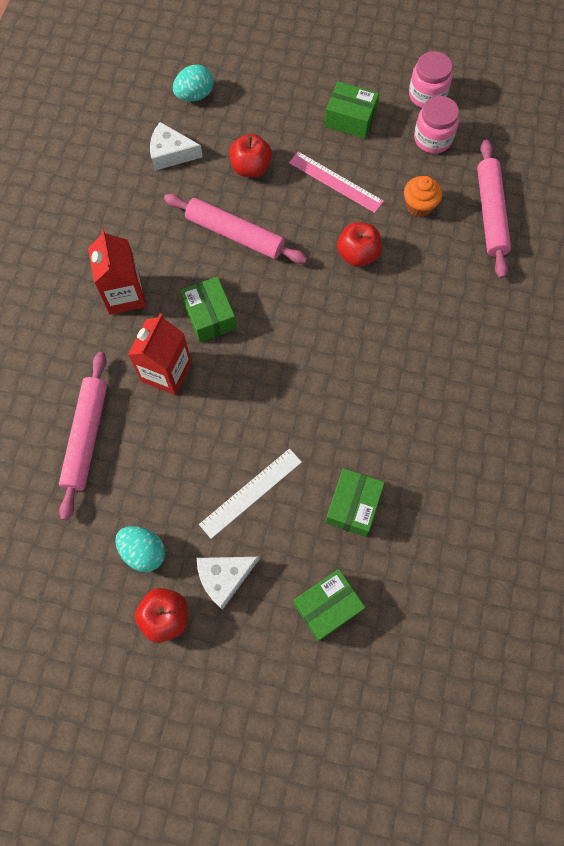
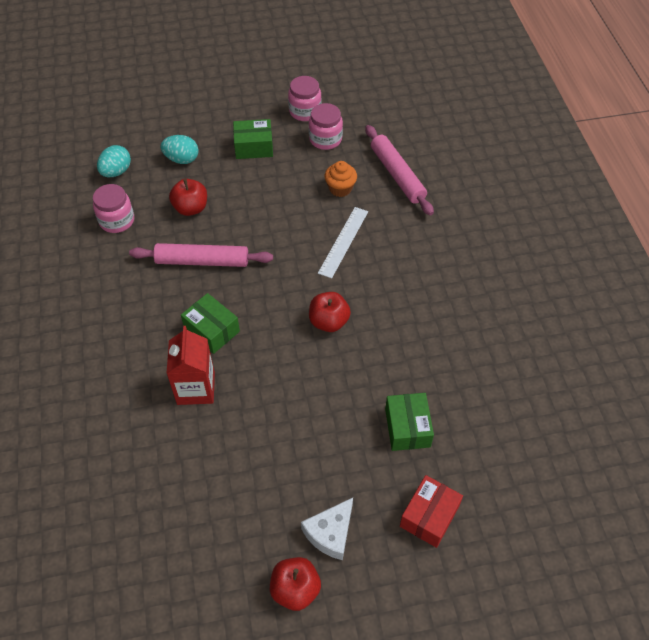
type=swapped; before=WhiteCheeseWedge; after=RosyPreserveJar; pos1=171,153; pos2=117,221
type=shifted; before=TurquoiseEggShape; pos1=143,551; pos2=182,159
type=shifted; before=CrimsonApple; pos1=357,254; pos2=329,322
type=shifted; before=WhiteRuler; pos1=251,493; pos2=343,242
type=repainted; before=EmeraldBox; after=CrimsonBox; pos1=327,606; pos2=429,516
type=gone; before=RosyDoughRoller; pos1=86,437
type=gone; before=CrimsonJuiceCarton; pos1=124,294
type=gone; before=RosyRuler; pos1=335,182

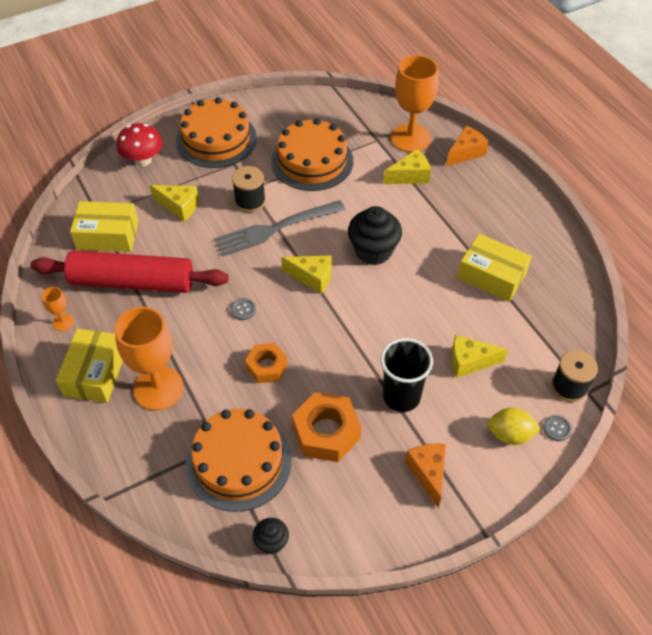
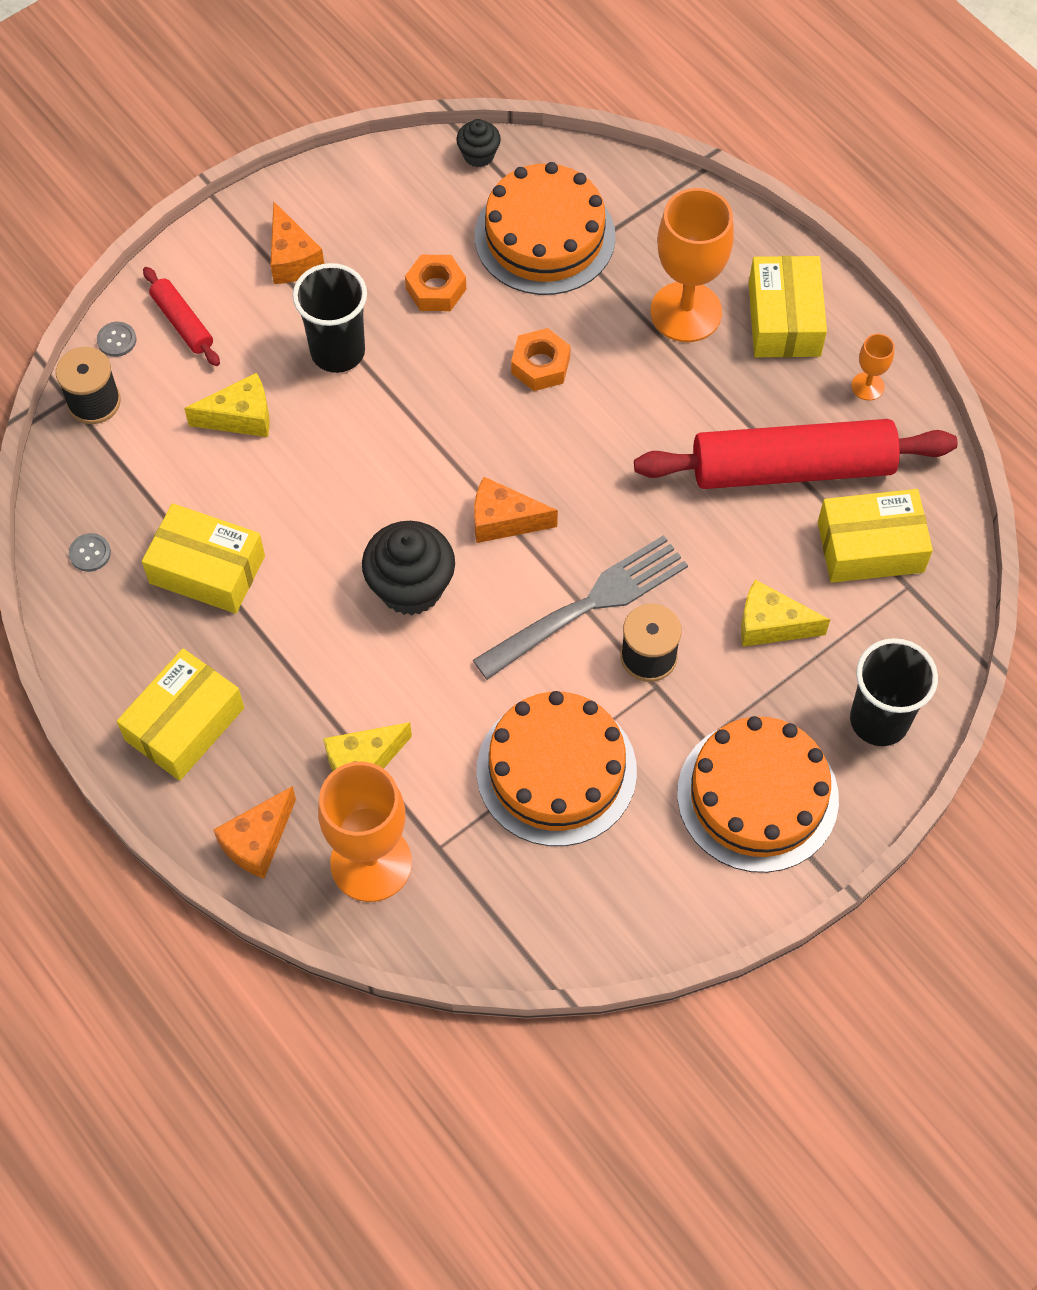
type=shifted; before=GrayShirtButton; pos1=243,310; pos2=90,553
type=new; after=GoldenBox; pos2=184,724
type=swapped; before=GoldenToyLemon; after=CrimsonDoughRoller; pos1=510,434; pos2=182,323
type=scaled; before=OrangeColouredHexNut; pos1=326,432; pos2=436,289; scale=0.64
type=repainted; before=GoldenCheeseWedge; after=OrangeColouredCheeseWedge; pos1=312,277; pos2=504,521
type=swapped; before=CrimsonMushroom; after=JetBlackBeaker; pos1=143,160; pos2=879,720

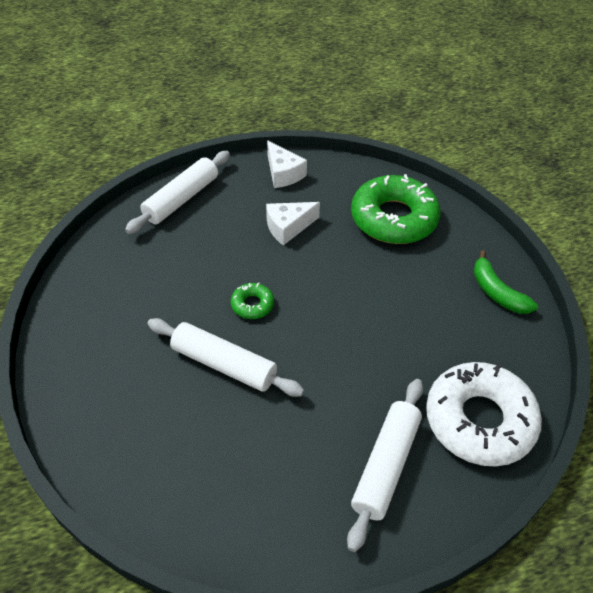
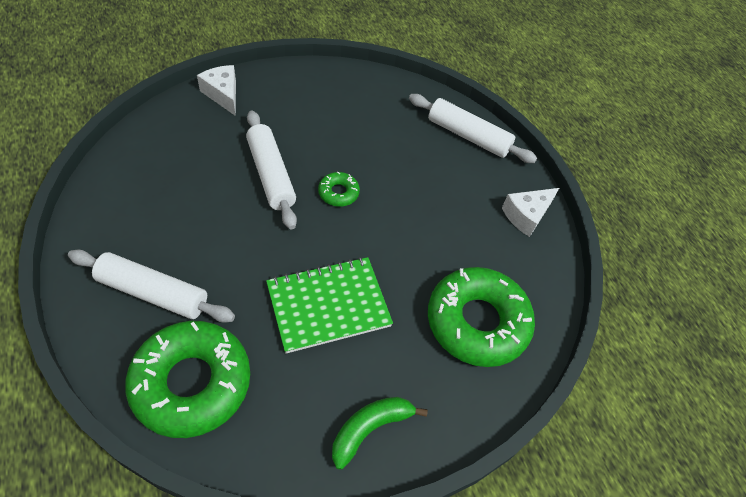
type=repainted; before=WhiteDoughnut; after=EmeraldDoughnut; pos1=479,420; pos2=192,383
type=shifted; before=WhiteCheeseWedge; pos1=288,227; pos2=223,94
type=rotated; before=WhiteDoughRoller; pos1=224,364; pos2=270,175; turn=-45
type=new; after=EmeraldNotepad; pos2=328,305

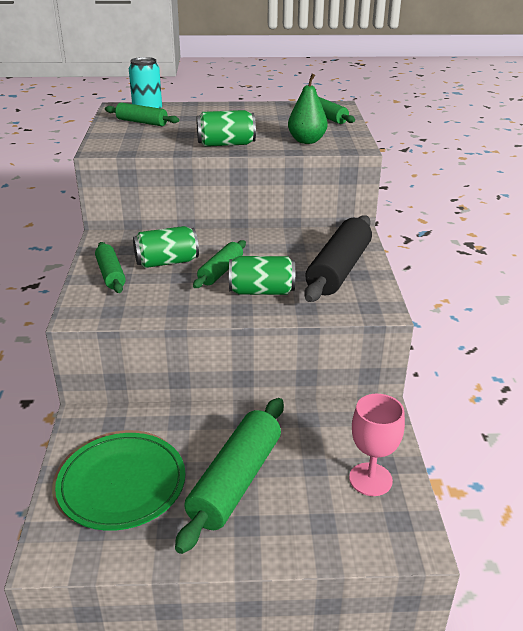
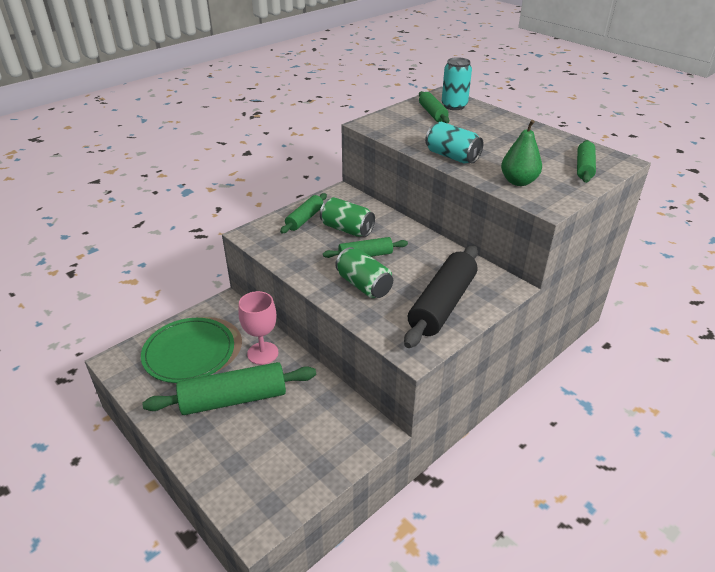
type=shifted; before=RosyGoblet; pos1=370,479; pos2=262,353
type=rotated; before=JetBlackDoughRoller; pos1=339,270; pos2=442,305; turn=-45
type=repainted; before=EmeraldTin; after=TurquoiseTin; pos1=226,144; pos2=452,156

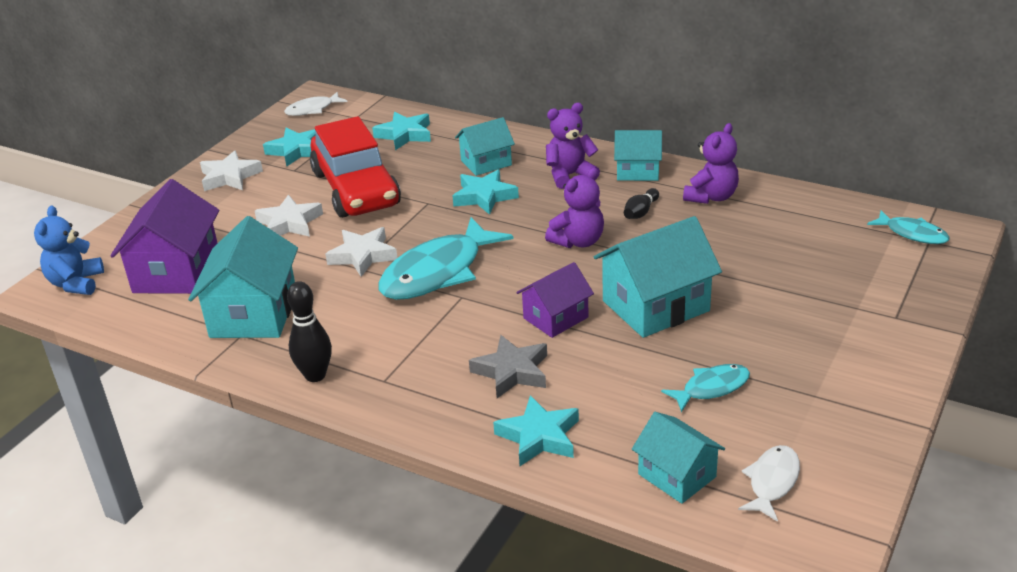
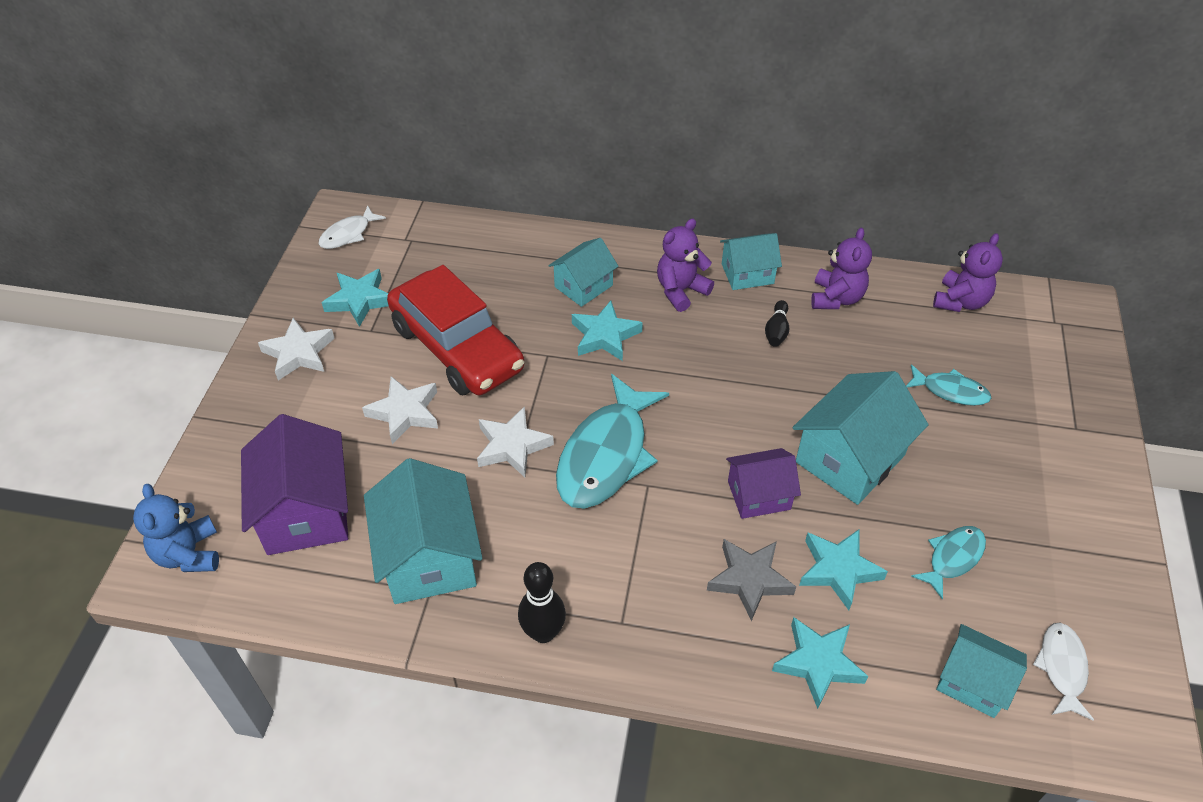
type=rotated; before=PurpleCottage; pos1=555,318; pos2=759,495; turn=45
type=shifted; before=TurquoiseStar; pos1=404,135; pos2=838,570
type=shifted; before=TurquoiseToyFish; pos1=912,234; pos2=950,391
type=shifted; before=PurpleStuffedBear; pos1=578,241; pos2=960,301

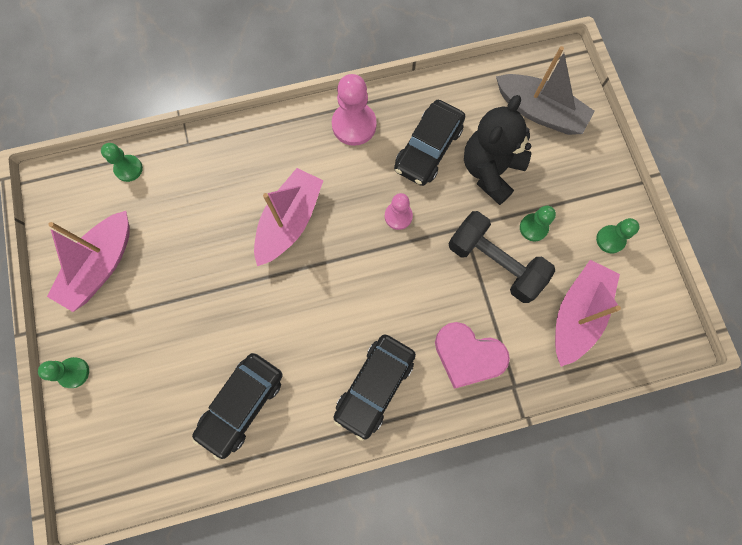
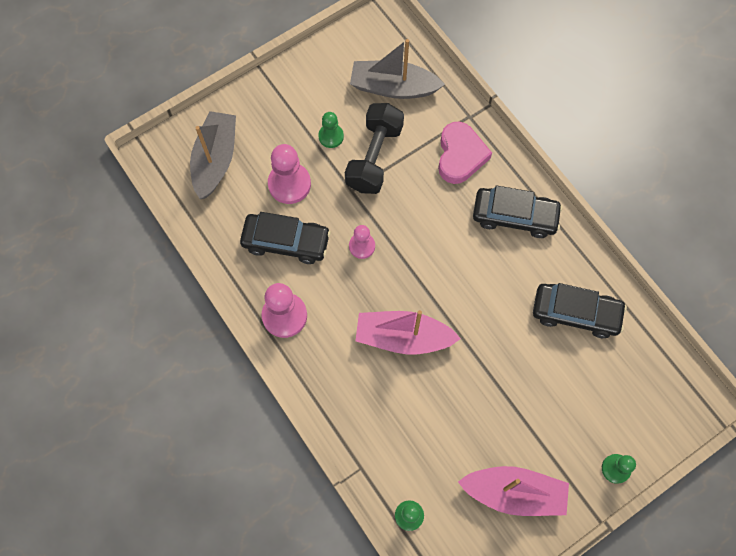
type=swapped; before=JetBlackStuffedBear; after=RosyChessPawn; pos1=490,170; pos2=289,184
type=repainted; before=RosySailboat; after=GraySailboat; pos1=576,314; pos2=393,87
type=gone; before=EmeraldChessPawn; pos1=610,239

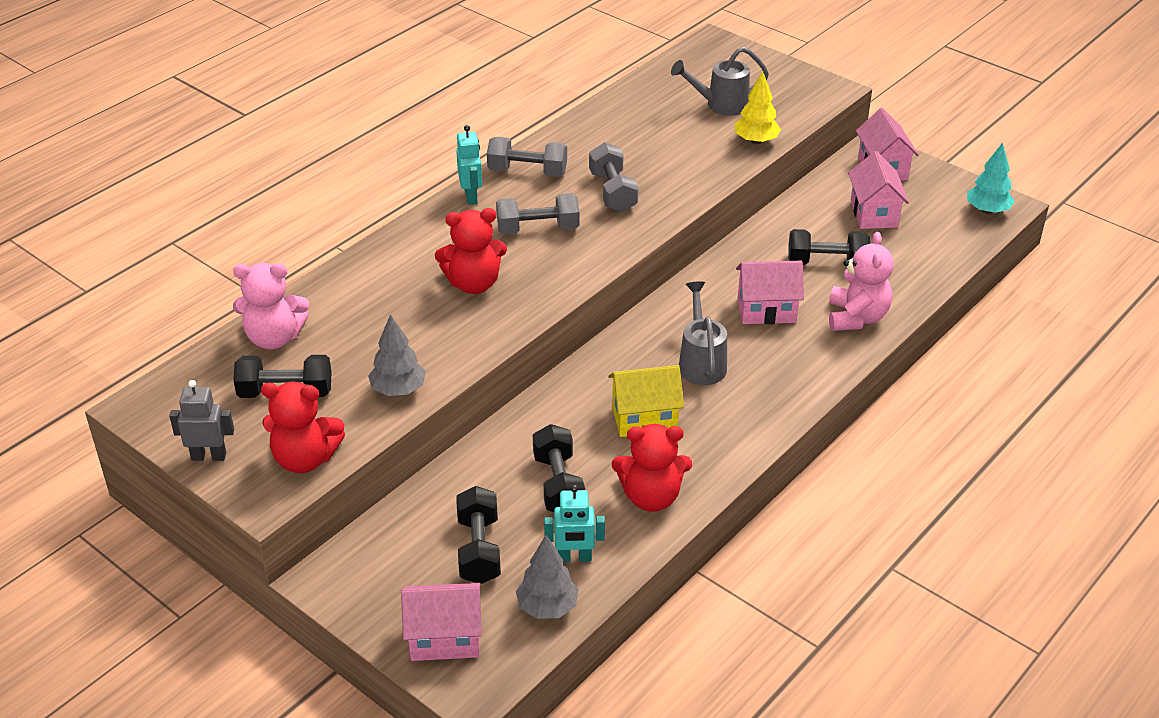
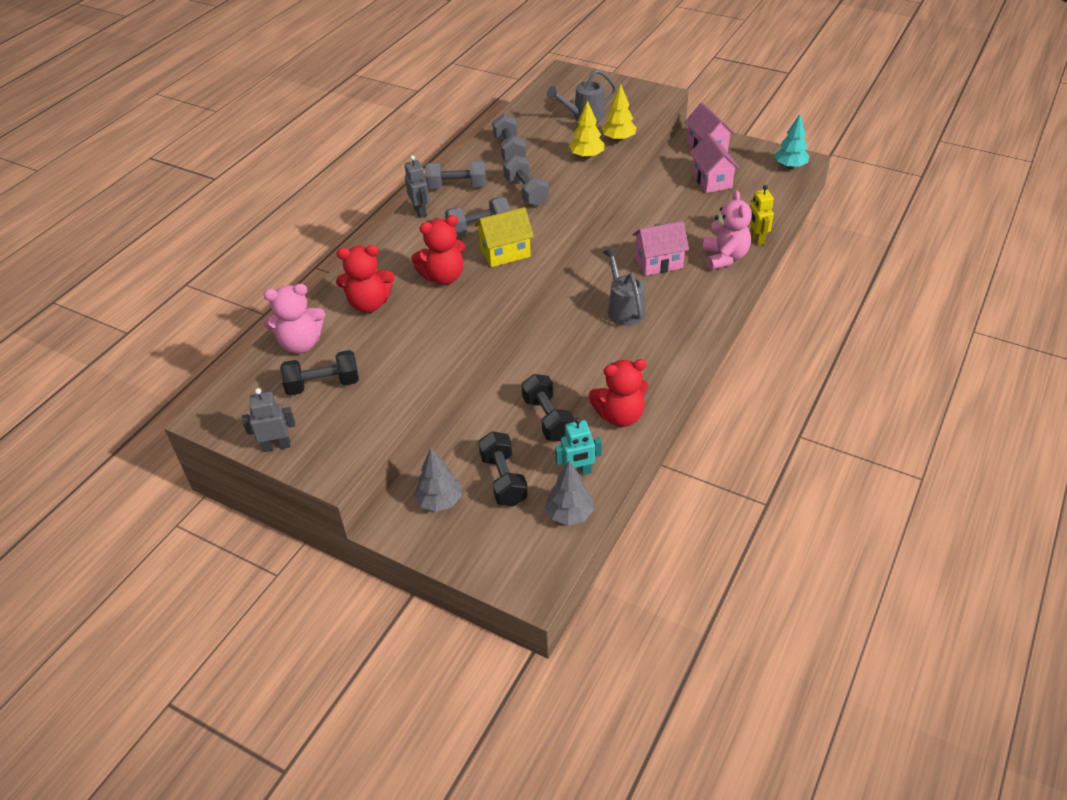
type=shifted; before=CrimsonStuffedBear; pos1=305,459; pos2=369,304
type=repainted; before=TurquoiseRobot; after=GrayRobot; pos1=471,196; pos2=420,211
type=shifted; before=GrayFirTree; pos1=398,390; pos2=439,501
type=shifted; before=GoldenCottage; pos1=644,419; pos2=505,253
type=new; after=GrayFreeWeight; pos2=509,150
type=new; after=GoldenFirTree; pos2=587,156
type=new; after=GoldenRobot; pos2=756,239
type=gone; before=RosyCottage; pos1=445,638
type=gone; before=JetBlackFreeWeight; pos1=826,263

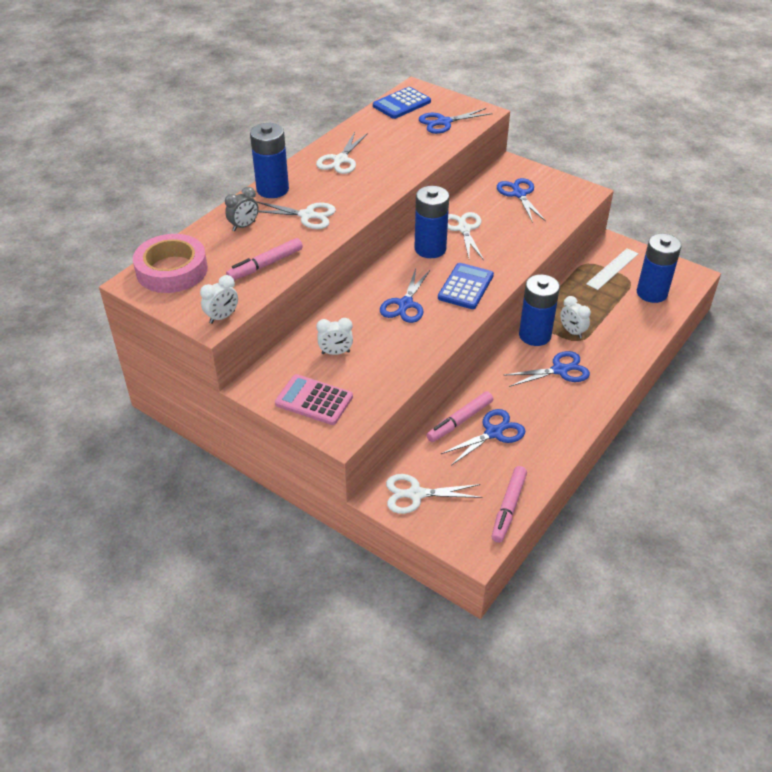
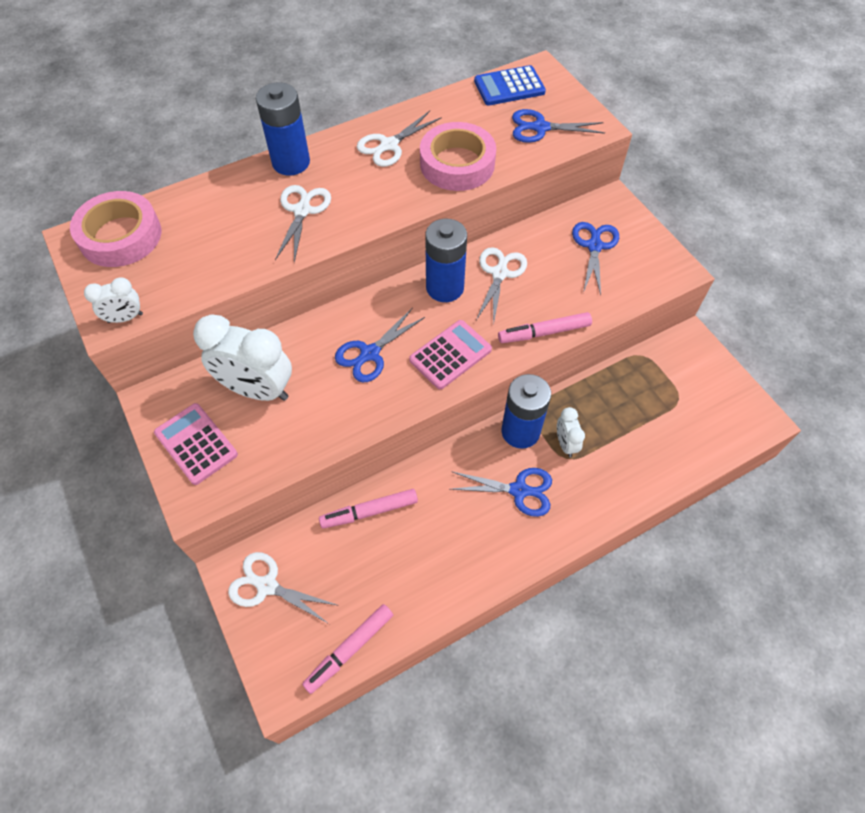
type=scaled; before=WhiteClock; pos1=335,353; pos2=257,390; scale=2.03
type=rotated; before=WhiteShears; pos1=307,215; pos2=302,211; turn=-120
type=repainted; before=BlueCalculator; after=RosyCalculator; pos1=466,287; pos2=450,355
type=new; after=RosyStickyTape; pos2=457,164
type=shifted; before=RosyMarkerPen; pos1=265,265; pos2=544,332
type=gone; before=GrayClock; pos1=244,226
type=gone; before=BlueShears; pos1=493,433
type=gone; before=WhiteRuler; pos1=612,269
type=gone; before=BlueBattery; pos1=651,293

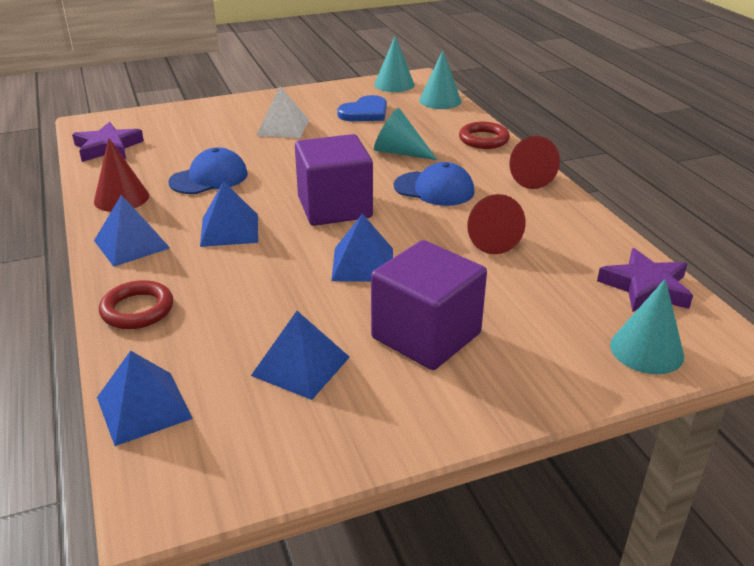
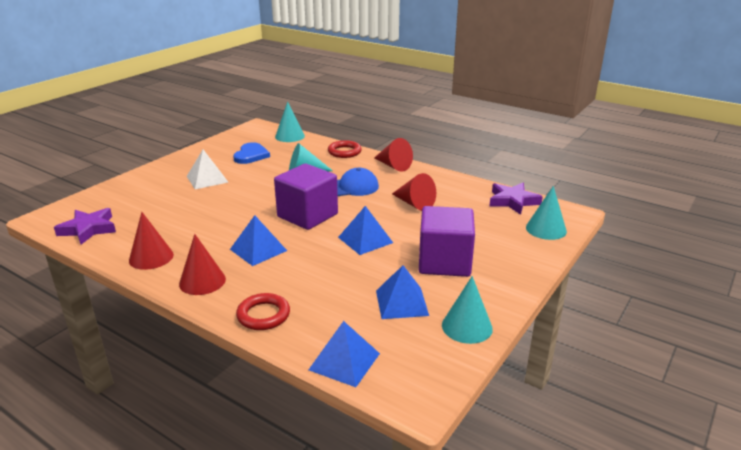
type=swapped; before=BluePyramidShape; after=CrimsonSolidCone; pos1=132,244; pos2=202,281
type=shifted; before=TurquoiseSolidCone; pos1=394,84; pos2=467,326
type=gone; before=BlueBaseballCap; pos1=209,178

